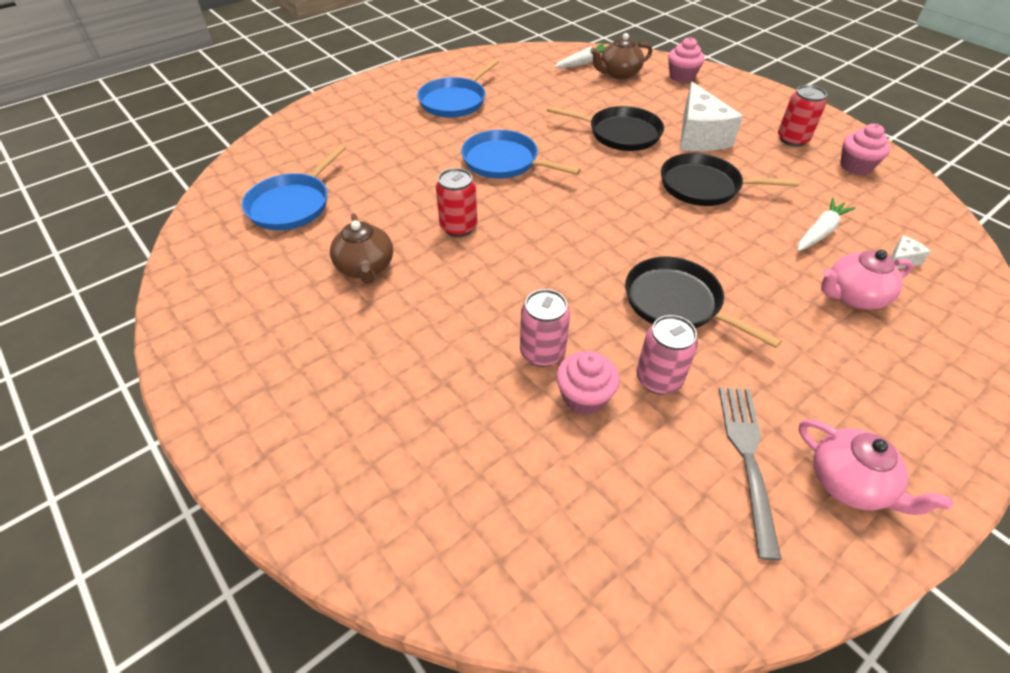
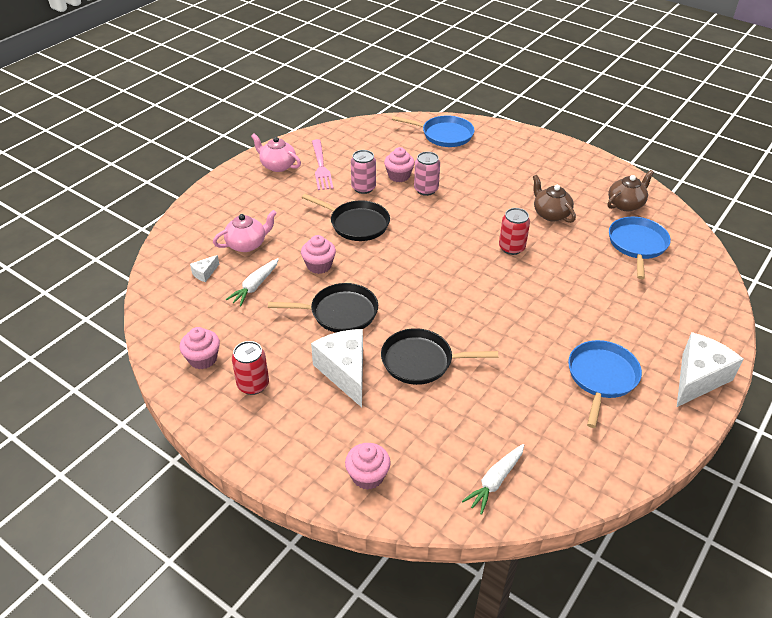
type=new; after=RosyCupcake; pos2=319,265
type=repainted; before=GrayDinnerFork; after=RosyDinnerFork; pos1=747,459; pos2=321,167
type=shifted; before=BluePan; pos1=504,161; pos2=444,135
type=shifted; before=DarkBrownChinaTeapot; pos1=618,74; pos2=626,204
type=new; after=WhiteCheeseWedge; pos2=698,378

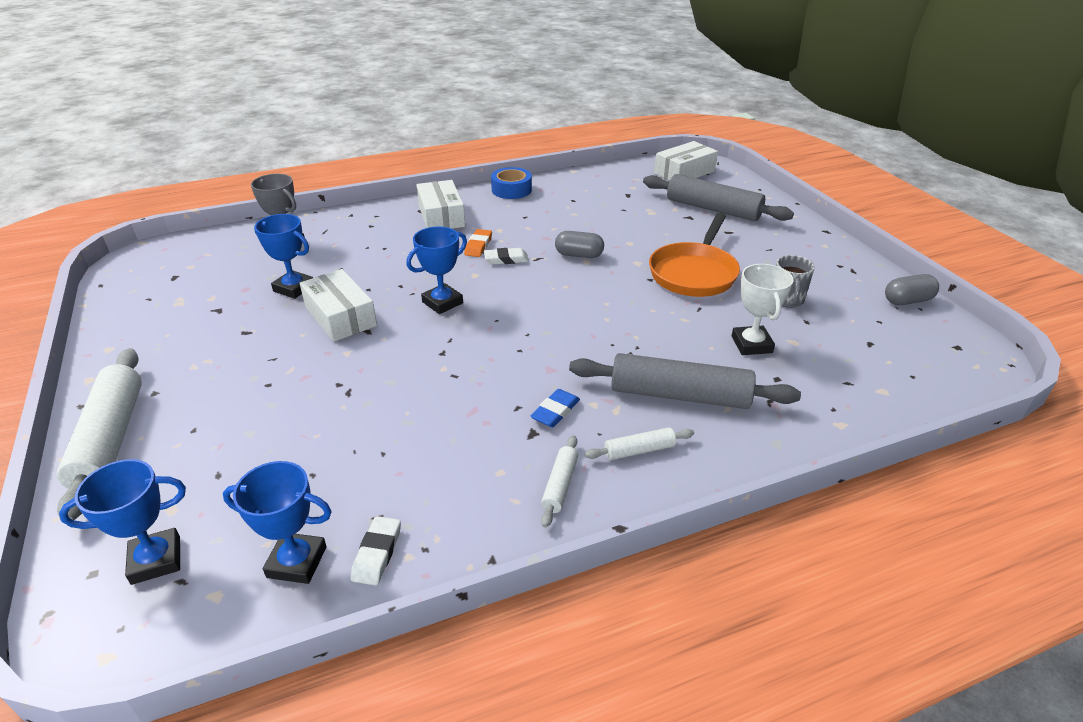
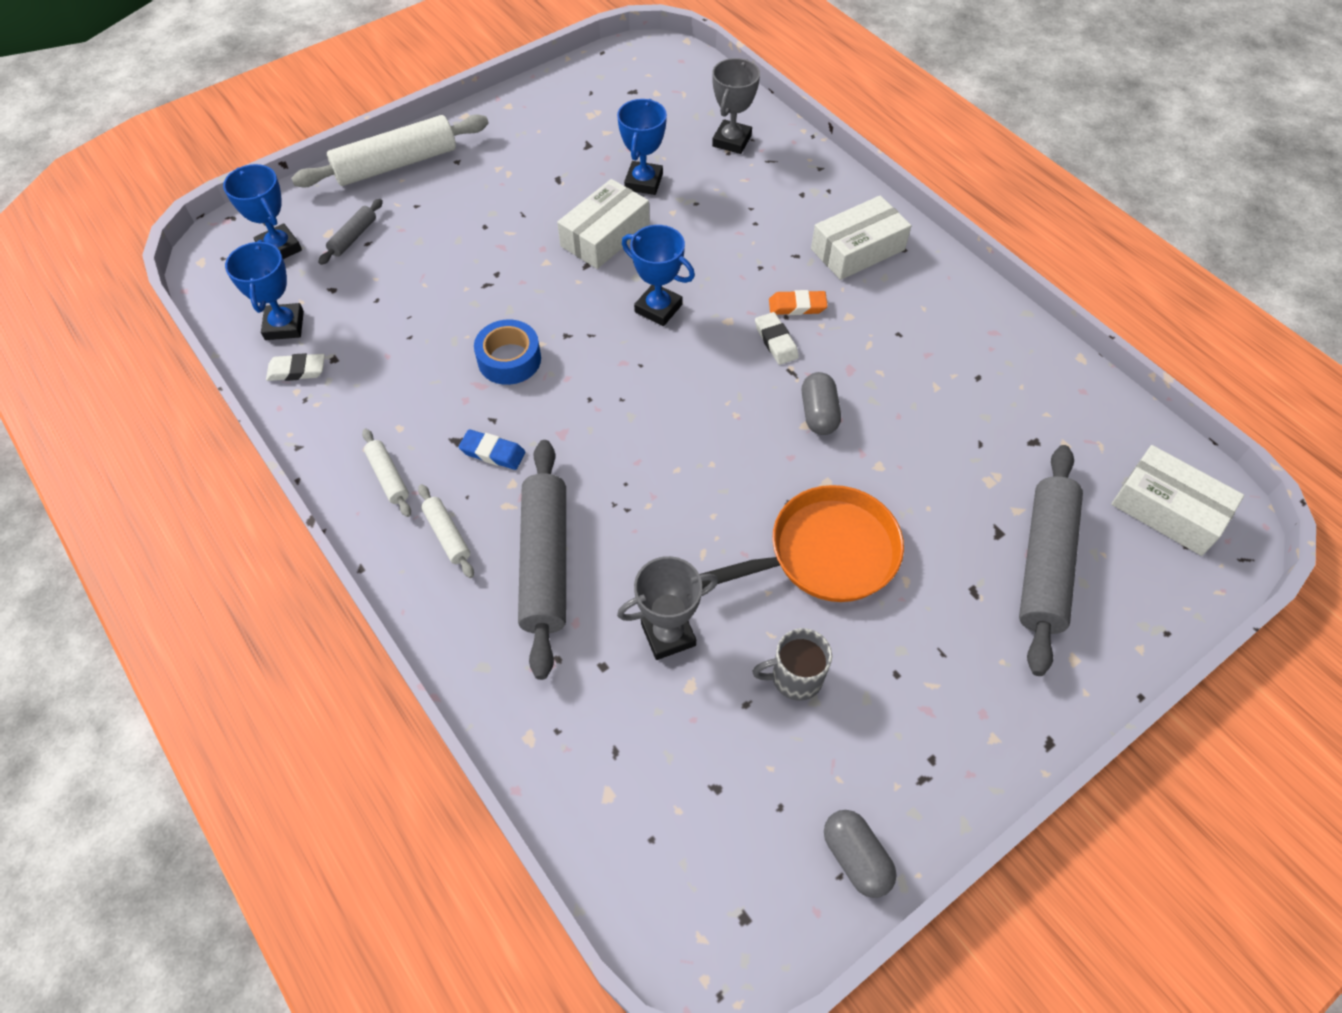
type=new; after=GrayDoughRoller; pos2=353,237
type=rotated; before=WhiteDoughRoller; pos1=559,485; pos2=388,477; turn=60
type=shifted; before=BlueStickyTape; pos1=511,190; pos2=509,359
type=repainted; before=WhiteAwardCup; after=GrayAwardCup; pos1=751,344; pos2=668,634
type=rotated; before=OrangeColouredPan; pos1=694,273; pos2=825,554; turn=150

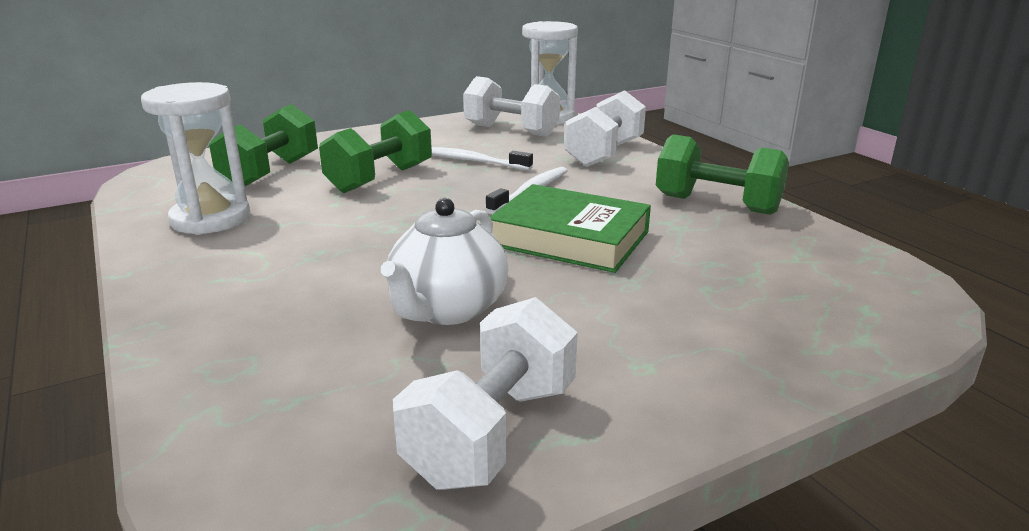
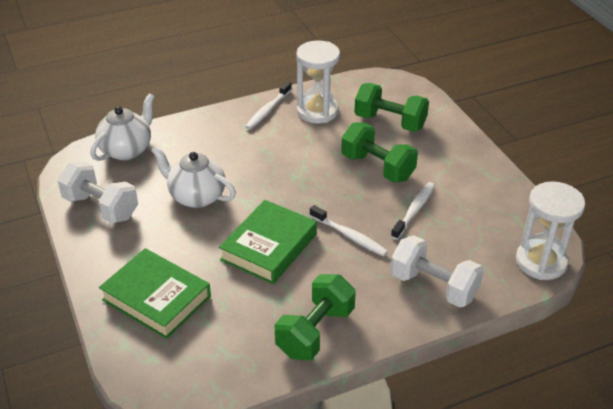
type=new; after=WhiteChinaTeapot; pos2=127,150
type=new; after=EmeraldHardcover; pos2=156,298
type=new; after=WhiteToothBrush; pos2=268,110
type=gone; before=WhiteFreeWeight; pos1=511,130

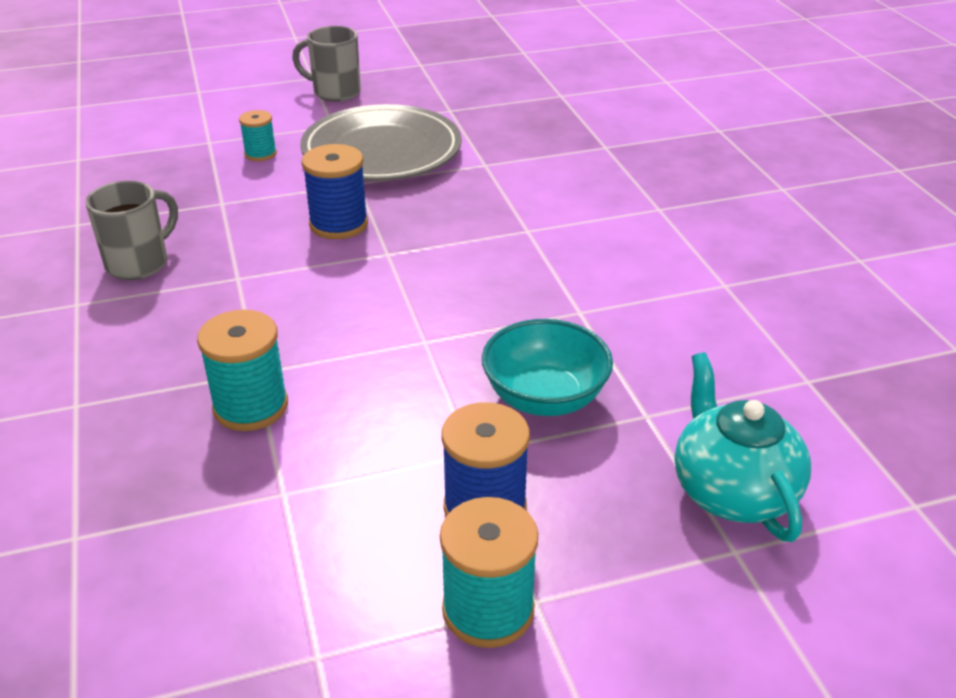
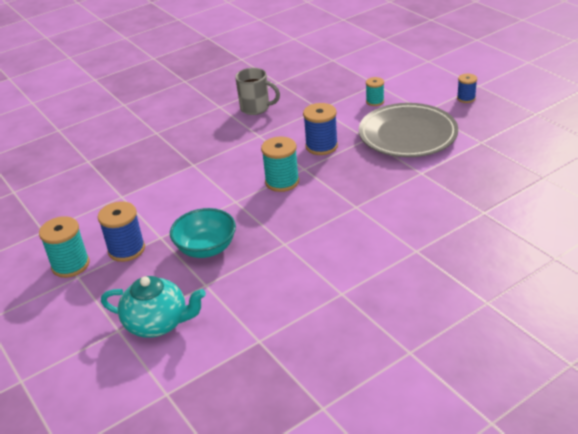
type=rotated; before=TurquoiseChinaTeapot; pos1=732,491; pos2=158,323; turn=45
type=shifted; before=TurquoiseReelOfThread; pos1=251,406; pos2=282,182
type=swapped; before=GrayCoffeeMug; after=BlueReelOfThread; pos1=335,92; pos2=466,98

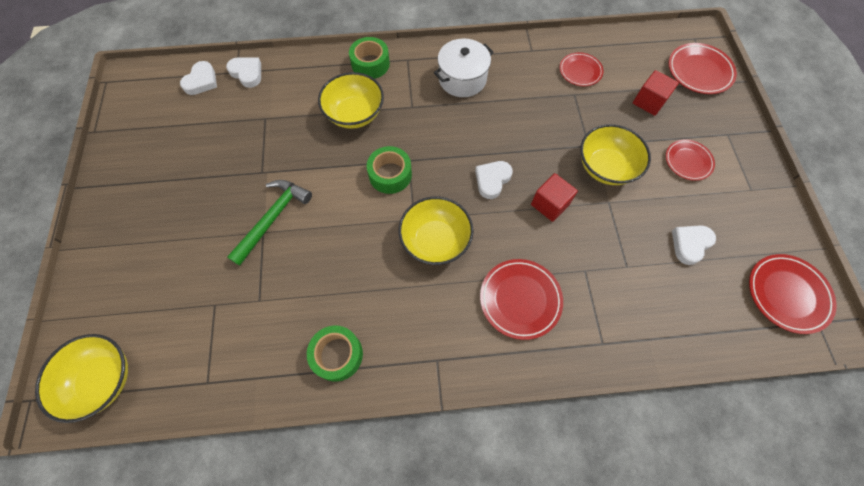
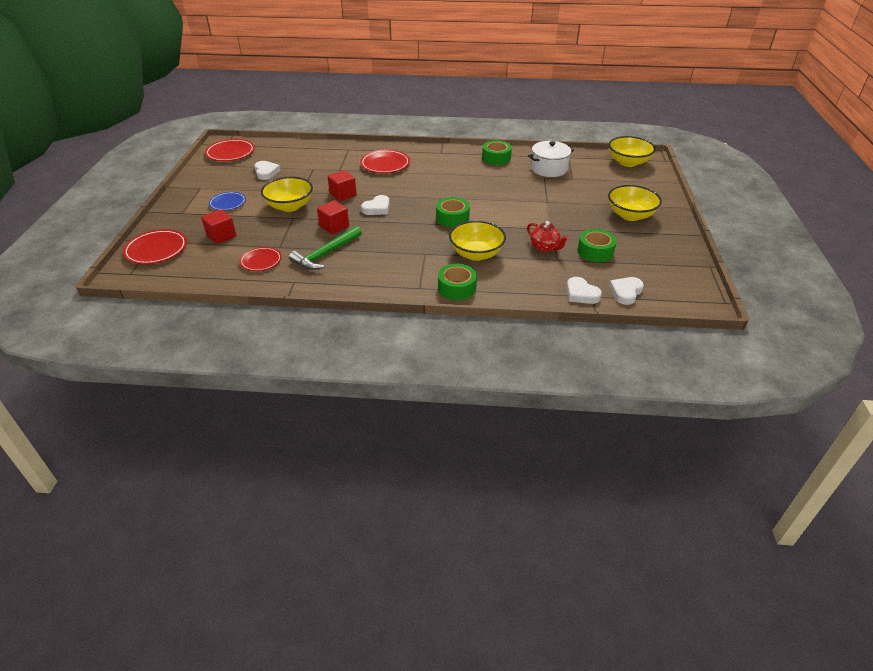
type=repainted; before=CrimsonPlate; after=BluePlate; pos1=688,161; pos2=228,203
type=rotated; before=WhiteHeart; pos1=690,244; pos2=266,172; turn=-75
type=shifted; before=EmeraldHammer; pos1=273,218; pos2=325,254
type=new; after=CrimsonBlock; pos2=334,226
type=new; after=CrimsonChinaTeapot; pos2=544,248
type=shifted; before=WhiteCookingPot; pos1=462,79; pos2=549,169
type=new; after=EmeraldStickyTape; pos2=595,251
type=shifted; before=GoldenBowl; pos1=435,240; pos2=630,215

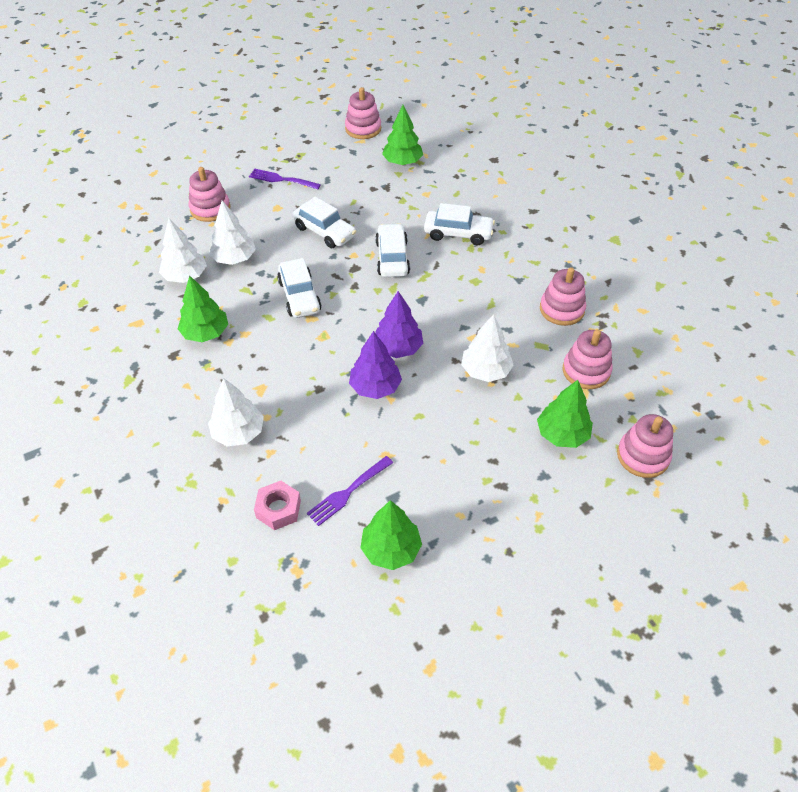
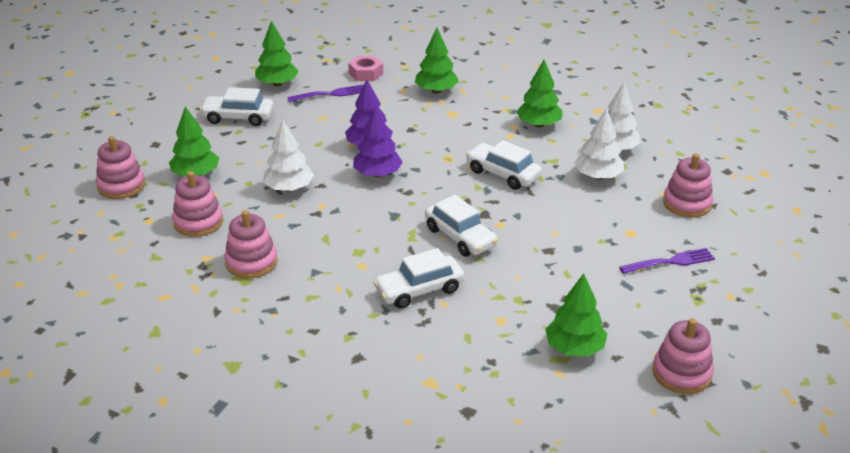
type=shifted; before=WhiteToyCar; pos1=324,232; pos2=238,117
type=rotated; before=PurpleDinnerFork; pos1=348,491; pos2=330,94; turn=60
type=repainted; before=WhiteFirTree; after=EmeraldFirTree; pos1=238,432; pos2=436,91

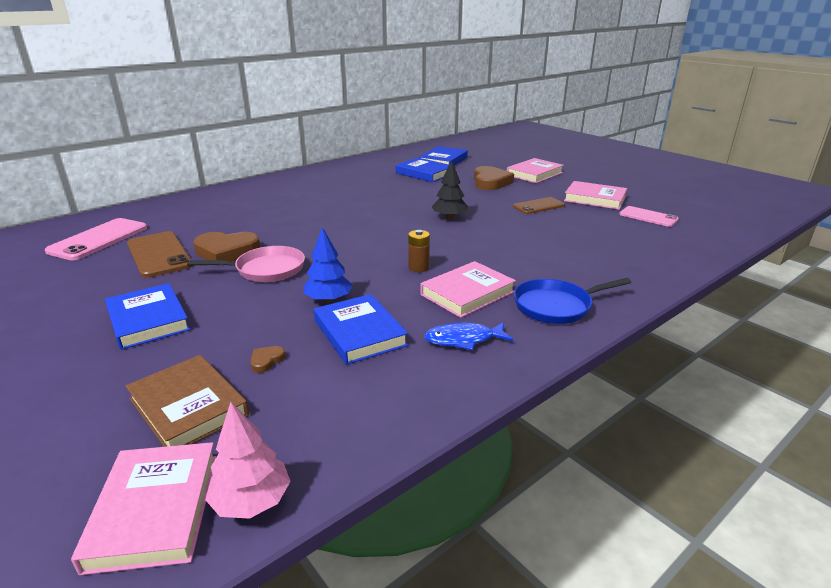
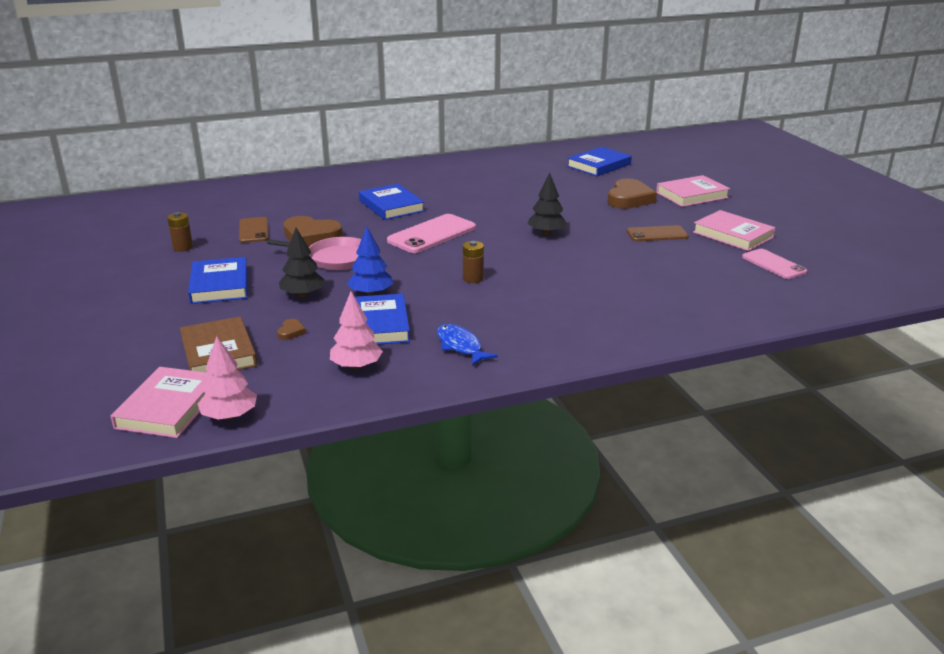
type=new; after=DarkBrownBattery; pos2=183,247
type=scaled; before=DarkBrownSmartphone; pos1=159,254; pos2=253,230; scale=0.64
type=rotated; before=DarkBrownHeart; pos1=266,361; pos2=291,332; turn=135
type=new; after=JetBlackFirTree; pos2=303,295
type=new; after=RosyFirTree; pos2=356,366
type=shifted; before=BlueHardcover; pos1=424,173; pos2=391,206
type=shifted; before=RosySmartphone; pos1=99,239; pos2=432,234
type=rotated; before=BlueToyFish; pos1=463,339; pos2=461,346; turn=45
type=gone; before=RosyHardcover; pos1=467,293
type=gone; before=BluePan; pos1=556,306

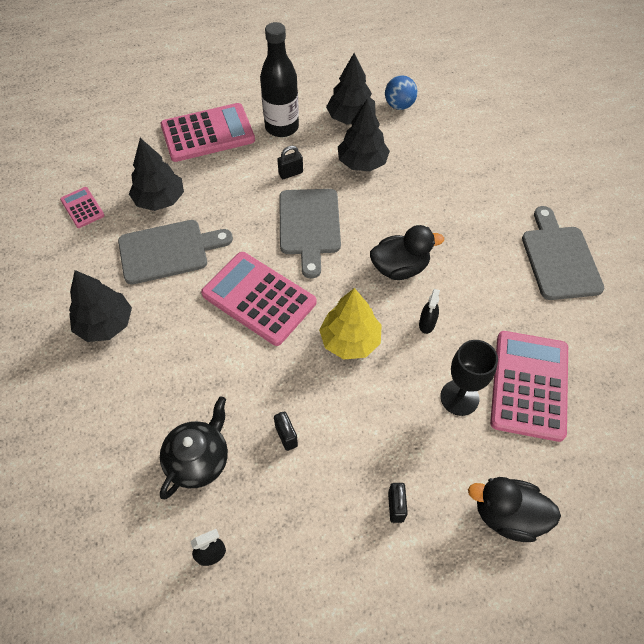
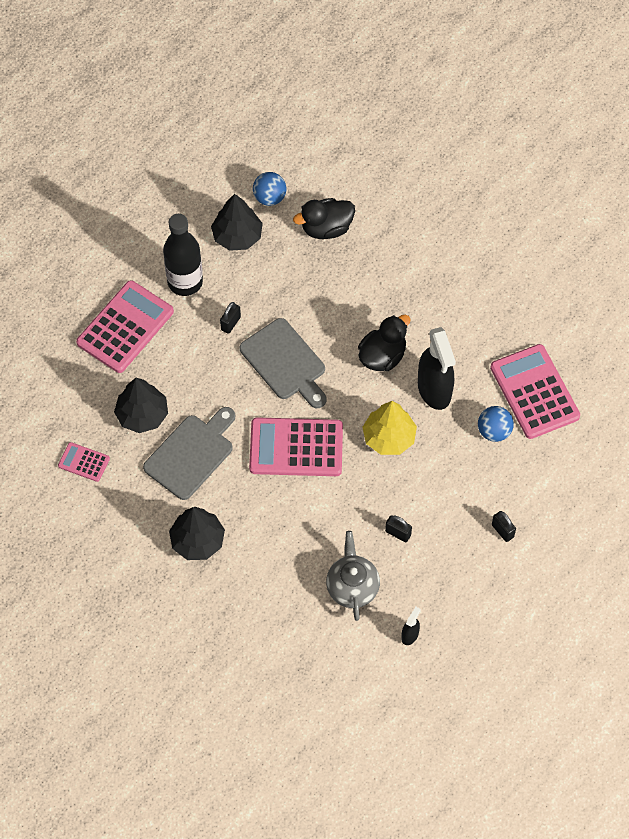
type=shifted; before=JetBlackToyDuck; pos1=507,515; pos2=326,228
type=repainted; before=JetBlackChinaTeapot; after=GrayChinaTeapot; pos1=199,460; pos2=352,586
type=scaled; before=JetBlackSprayCleaner; pos1=427,324; pos2=434,390; scale=2.23
type=swapped; before=JetBlackGoblet; after=BluePlayBall; pos1=459,397; pos2=494,431
type=gone; before=JetBlackFirTree; pos1=362,163
type=gone; before=GrayChoppingBoard; pos1=559,259

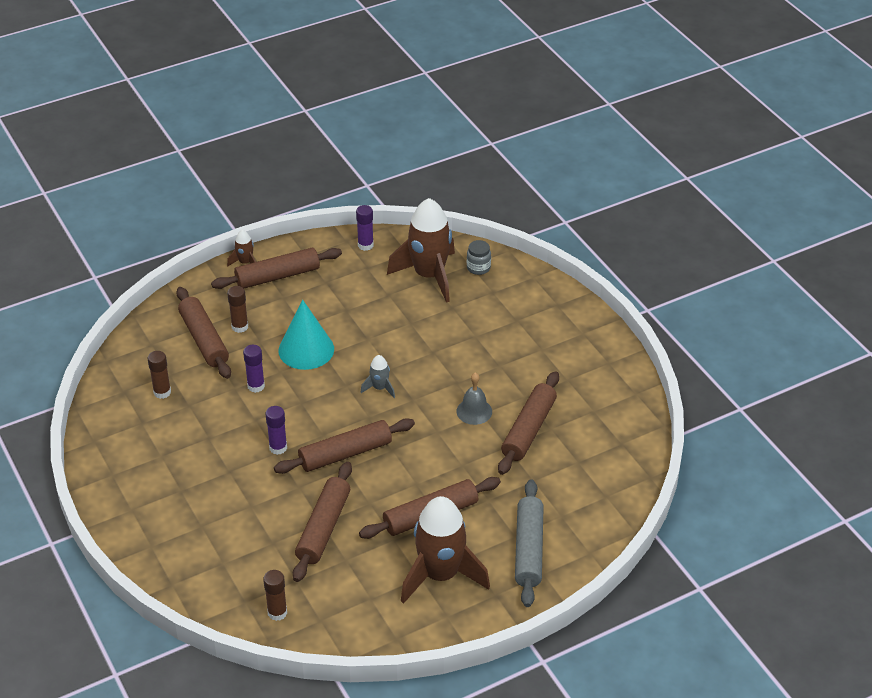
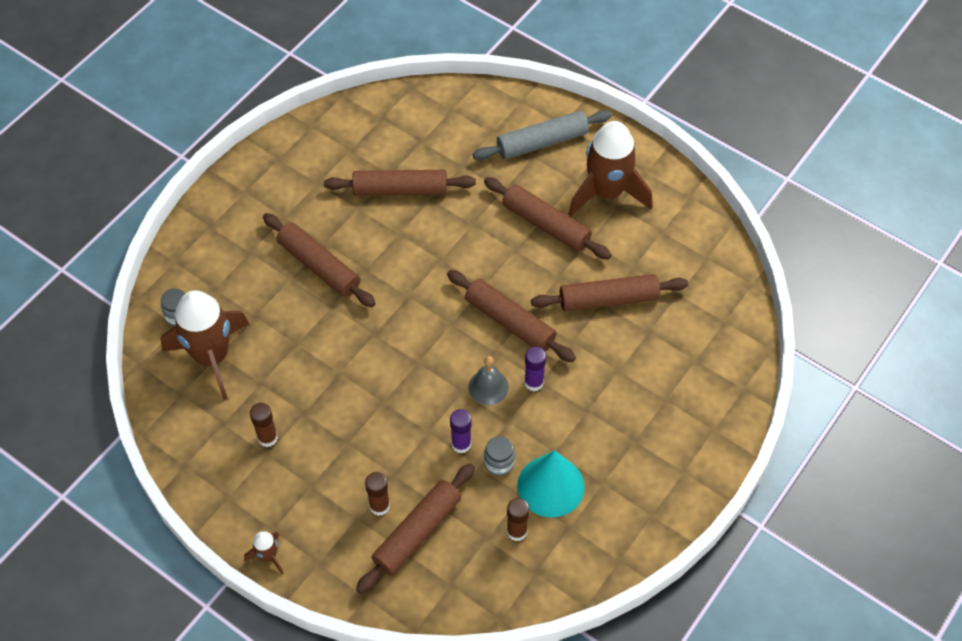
type=shifted; before=DarkBrownGlue; pos1=277,612; pos2=267,438
type=shifted; before=DarkBrownDoughRoller; pos1=277,276; pos2=319,266
type=shifted; before=GraySchoolBell; pos1=474,411; pos2=488,387
type=new; after=GrayPreserveJar; pos2=499,463
type=shifted; before=TurquoiseSolidCone; pos1=306,349; pos2=550,486
type=gone; before=PurpleGlue; pos1=365,245
type=gone; before=GrayToyRocket; pos1=379,388

